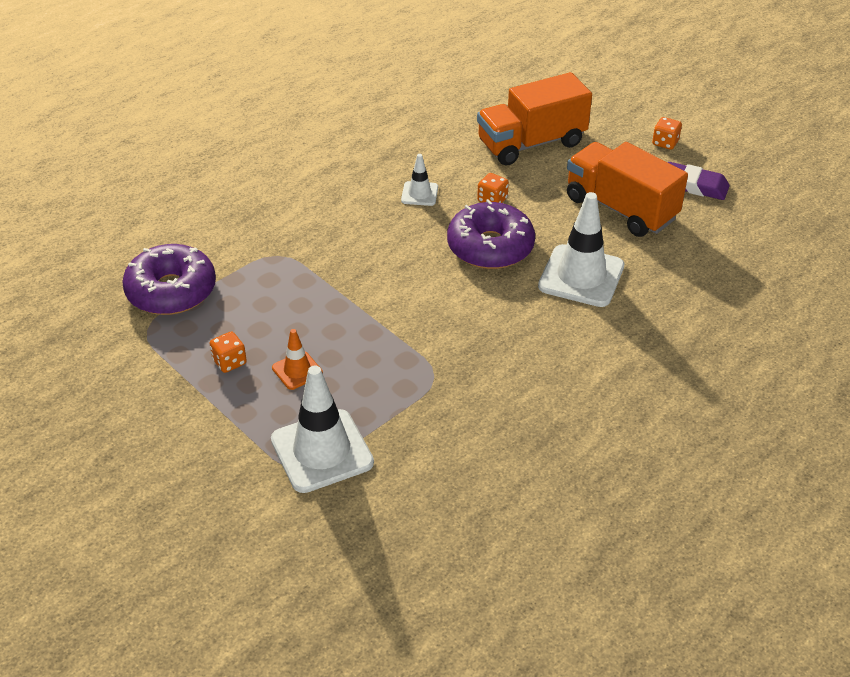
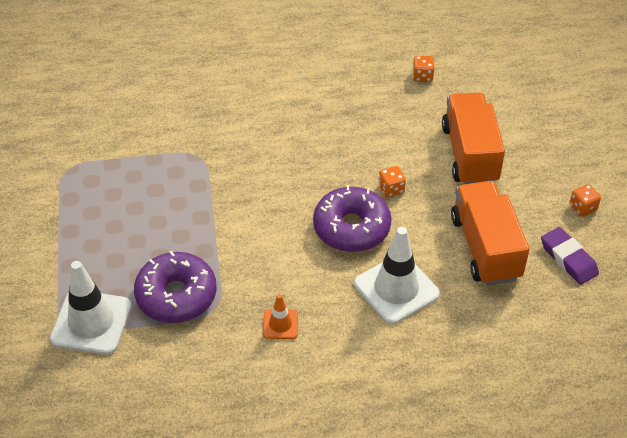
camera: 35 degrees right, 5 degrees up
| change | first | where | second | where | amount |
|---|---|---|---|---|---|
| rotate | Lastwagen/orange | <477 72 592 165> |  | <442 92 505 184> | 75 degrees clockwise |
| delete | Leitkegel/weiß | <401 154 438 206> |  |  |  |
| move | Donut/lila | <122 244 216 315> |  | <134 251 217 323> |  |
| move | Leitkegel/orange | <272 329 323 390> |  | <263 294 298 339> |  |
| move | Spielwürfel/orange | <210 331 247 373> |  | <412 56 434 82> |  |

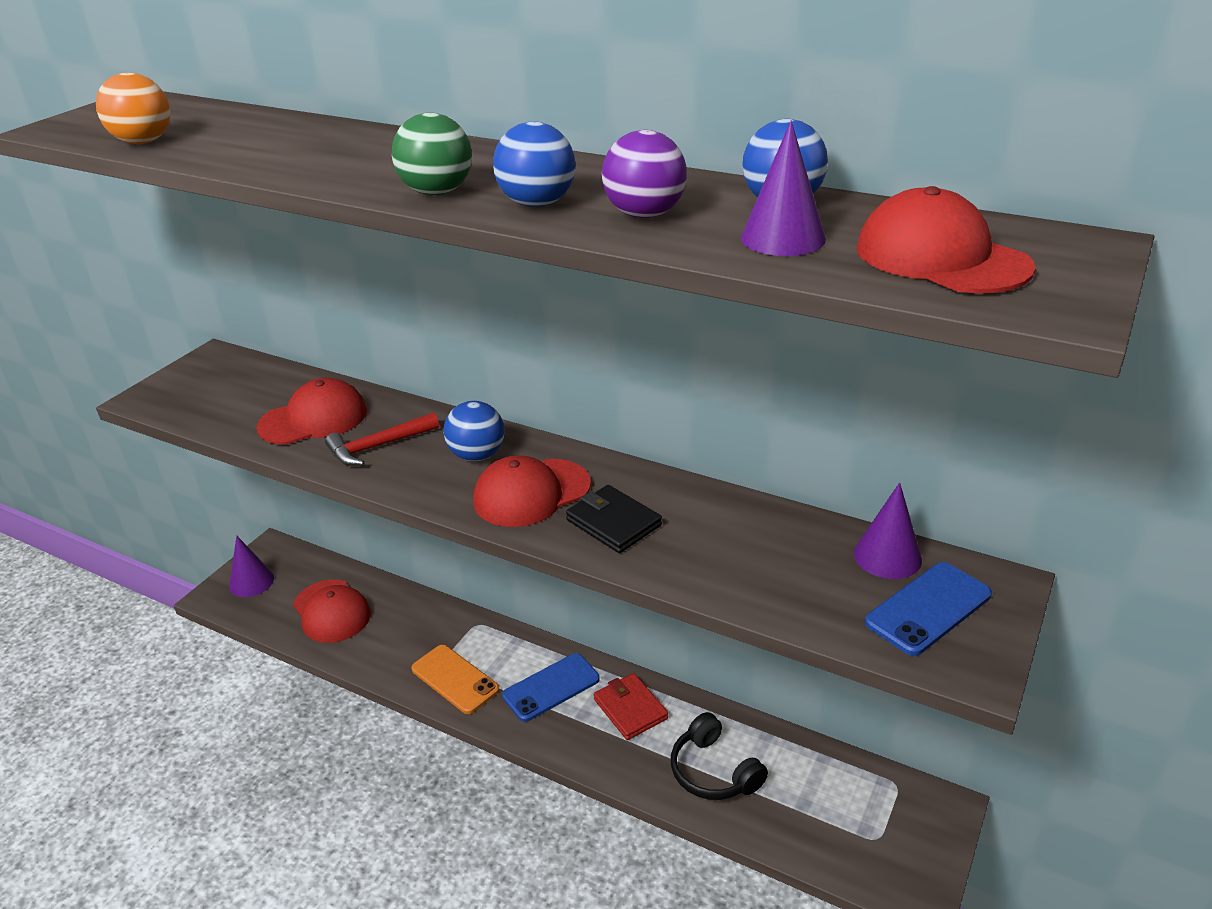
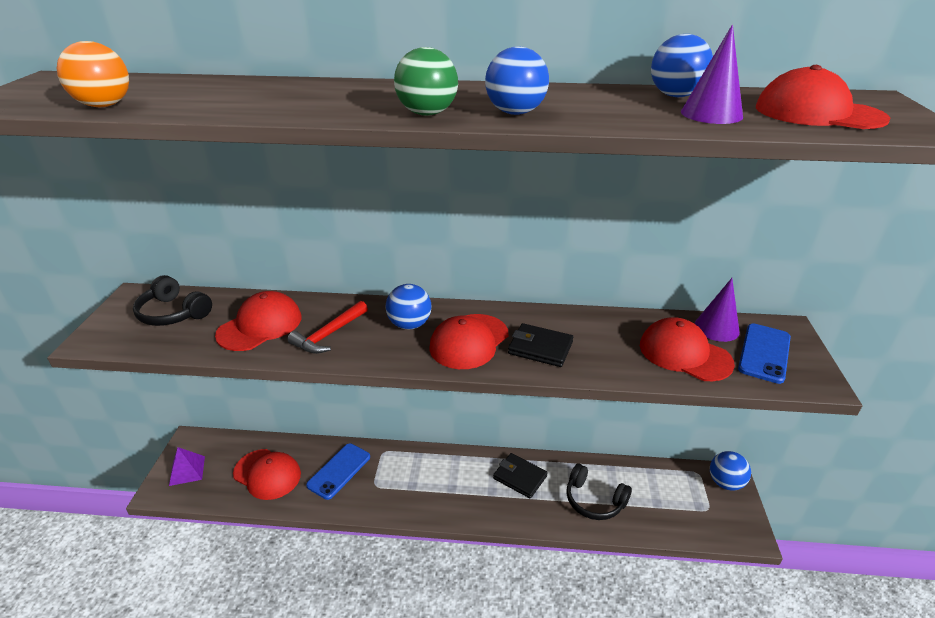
camera: 25 degrees left, 0 degrees up
| change | first | where | second | where | amount |
|---|---|---|---|---|---|
| delete | Ball/lila | <602 130 687 218> |  |  |  |
| replace | Kegel/lila | <229 536 274 597> | Pyramide/lila | <169 447 205 486> |  |
| delete | Handy/orange | <411 645 499 714> |  |  |  |
| move | Handy/blau | <502 653 600 722> |  | <306 443 370 500> |  |
| recolor | Geldbörse/rot | <594 673 668 740> | Geldbörse/schwarz | <493 453 548 499> |  |
| insert |  |  | Kopfhörer/schwarz | <133 275 212 326> |  |
| insert |  |  | Kappe/rot | <640 318 735 381> |  |
| insert |  |  | Ball/blau | <710 451 751 491> |  |

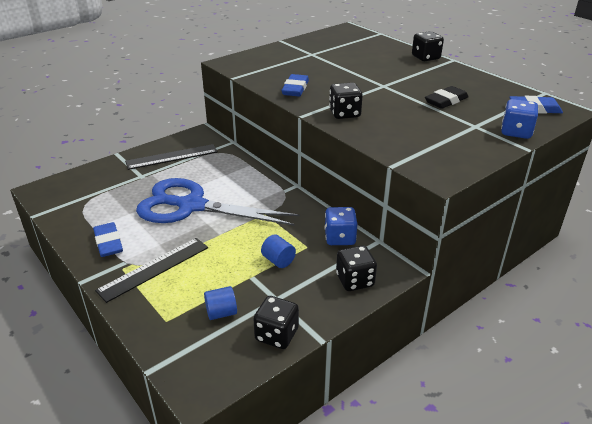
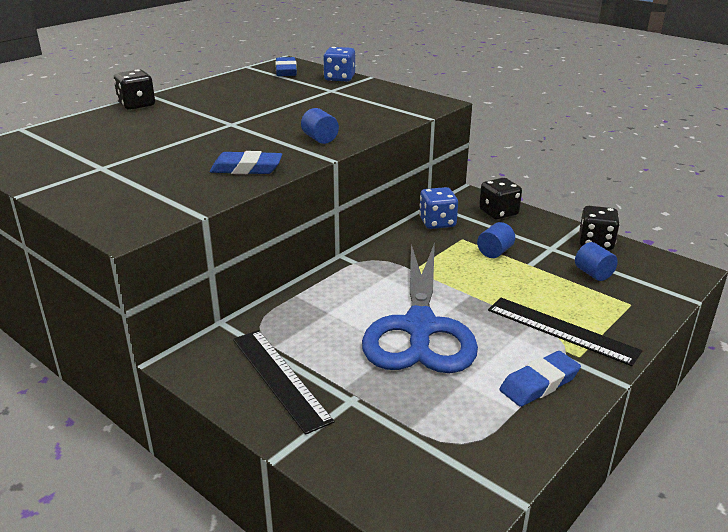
camera: 100 degrees left, 5 degrees down
| change | first | where | second | where | amount |
|---|---|---|---|---|---|
| replace | Spielwürfel/schwarz | <329 82 363 119> | Vollzylinder/blau | <301 108 339 144> |  |
| delete | Radiergummi/schwarz | <425 86 469 109> |  |  |  |

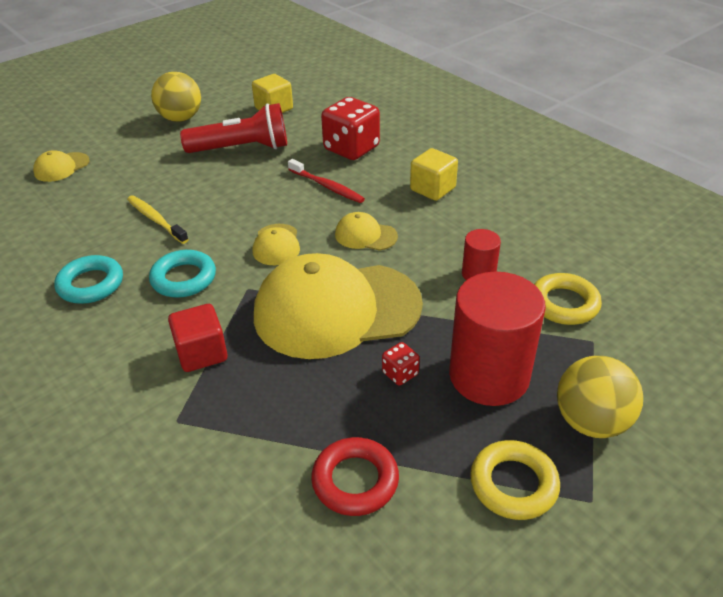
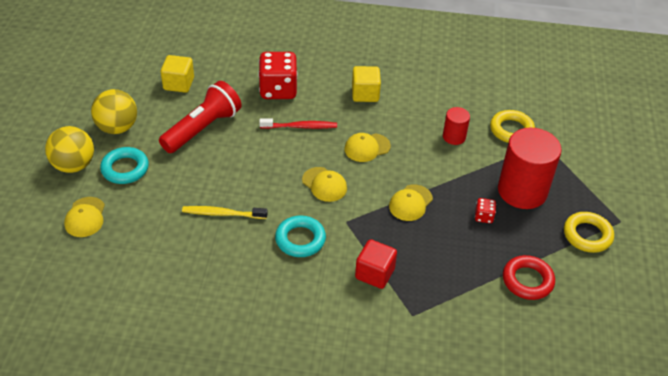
camera: 45 degrees left, 5 degrees up
| change | first | where | second | where | amount |
|---|---|---|---|---|---|
| resize | Kappe/gelb | <254 253 423 359> |  | <389 185 433 221> | x0.42 |
| move | Ring/türkis | <54 255 123 304> |  | <100 147 149 184> |  |
| move | Ball/gelb | <557 356 643 438> |  | <45 126 94 173> |  |

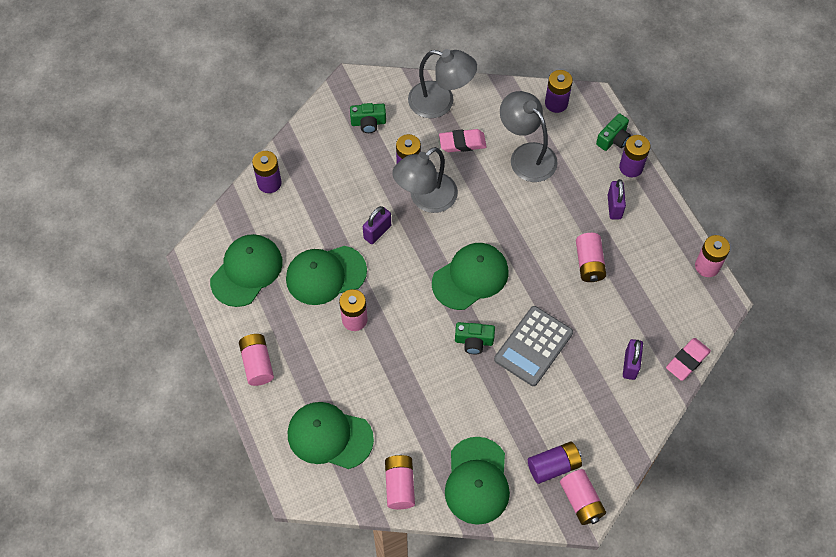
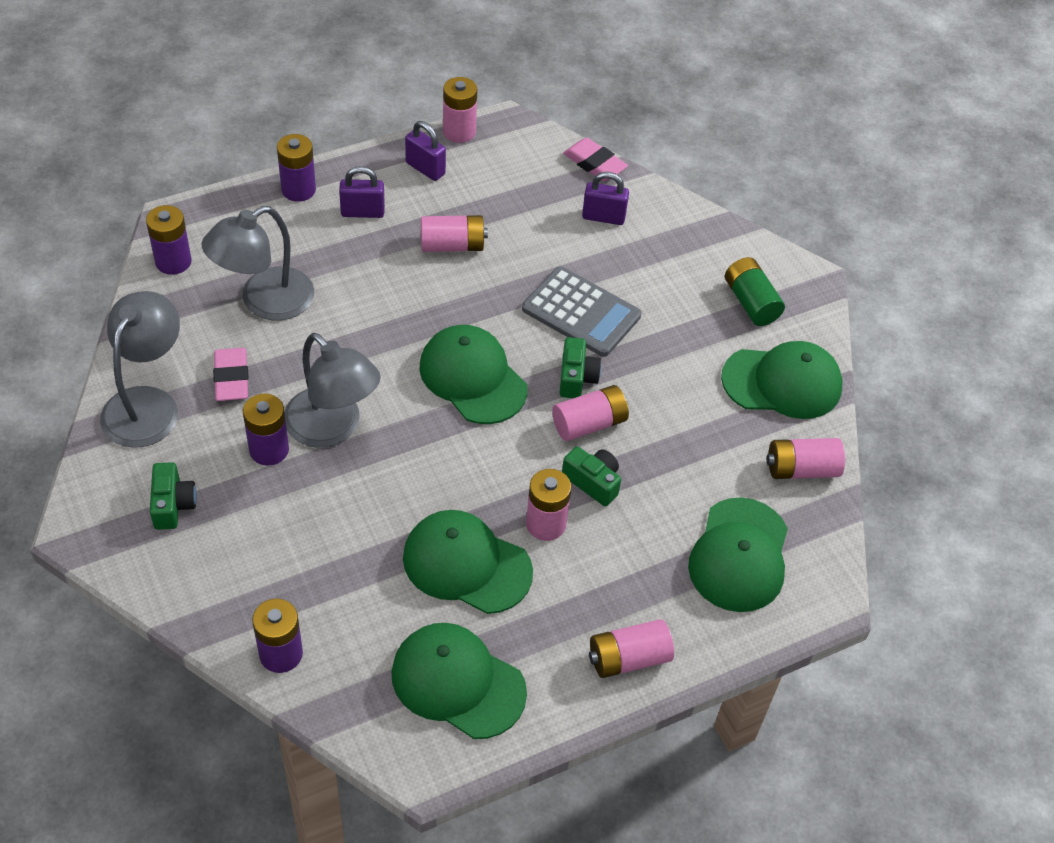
camera: 95 degrees left, 10 degrees down
| change | first | where | second | where | amount |
|---|---|---|---|---|---|
| move | Kamera/grün | <596 113 631 151> |  | <562 446 621 506> |  |
| move | Vorhängeschloss/lila | <363 206 391 244> |  | <405 121 446 181> |  |
| rotate | Kappe/grün | <286 246 367 305> |  | <403 510 533 614> | 135 degrees clockwise |
| recolor | Batterie/lila | <528 441 582 484> | Batterie/grün | <725 257 785 326> |  |
| move | Batterie/rosa | <560 469 606 525> |  | <552 385 629 441> |  |

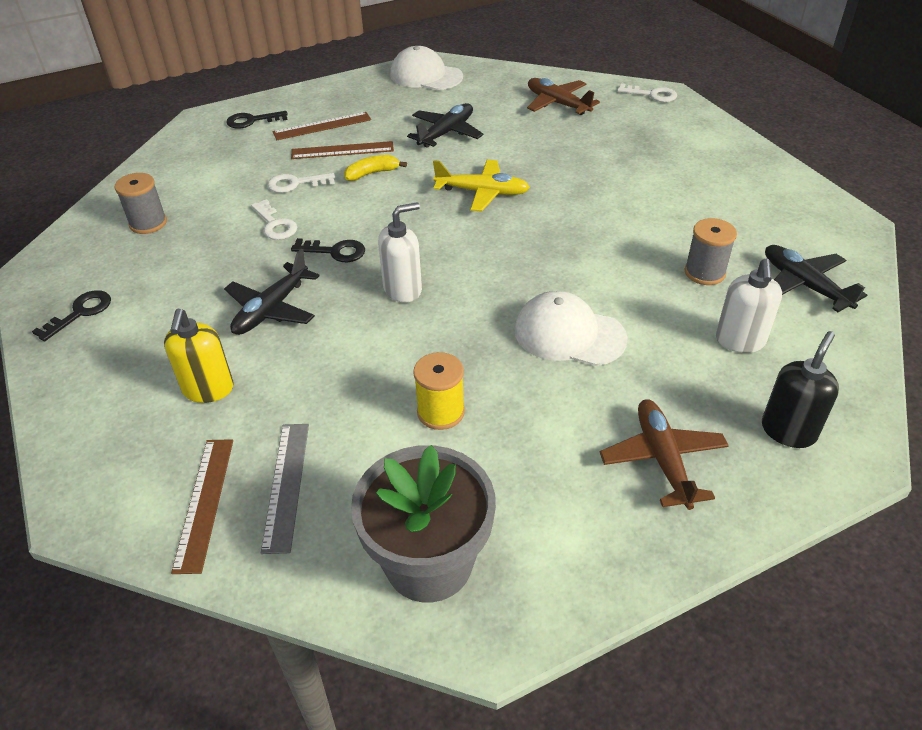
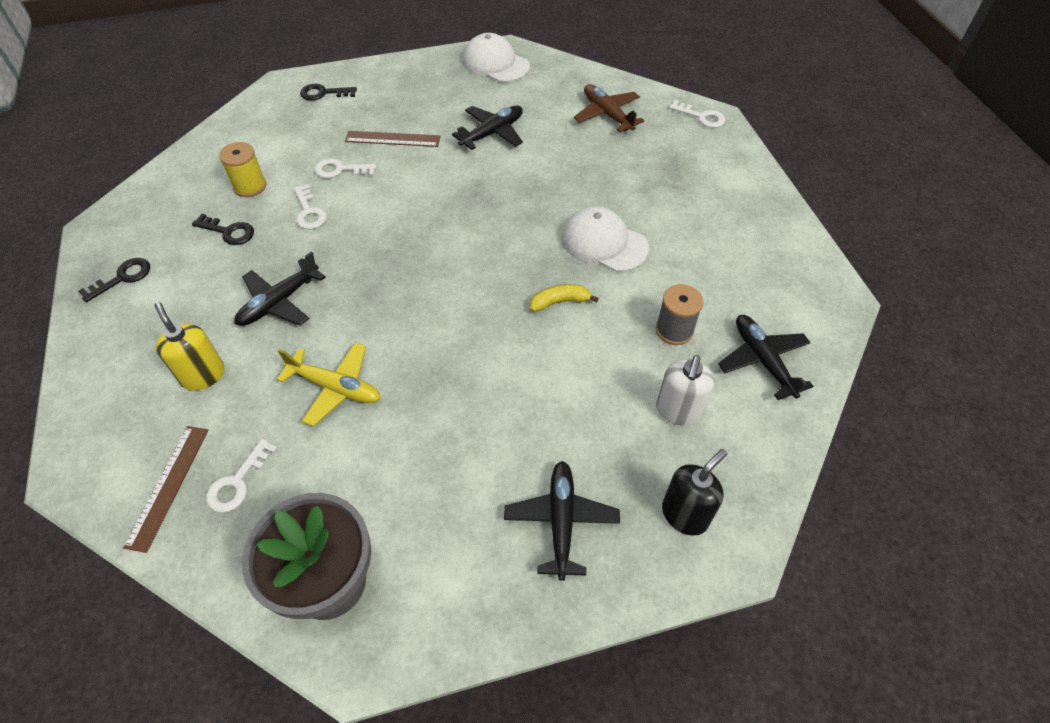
camera: 10 degrees right, 10 degrees up
| change | first | where | second | where | amount |
|---|---|---|---|---|---|
| delete | Lineal/braun | <273 112 371 140> |  |  |  |
| move | Banane/gelb | <344 155 407 181> |  | <530 284 599 312> |  |
| move | Flugzeug/gelb | <433 160 530 212> |  | <277 342 381 426> |  |
| delete | Garnrolle/grau | <115 173 167 234> |  |  |  |
| delete | Seifenspender/weiß | <378 202 422 303> |  |  |  |
| move | Schlüssel/schwarz | <291 238 365 262> |  | <192 214 254 245> |  |
| move | Kappe/weiß | <515 291 628 366> |  | <562 206 649 272> |  |
| rotate | Seifenspender/gelb | <164 309 234 403> |  | <154 302 224 391> | 135 degrees clockwise |
| move | Garnrolle/gelb | <413 352 465 430> |  | <219 142 266 197> |  |
| recolor | Flugzeug/braun | <600 399 729 510> | Flugzeug/schwarz | <504 461 620 581> |  |
| replace | Lineal/grau | <261 424 309 554> | Schlüssel/weiß | <206 439 278 513> |  |

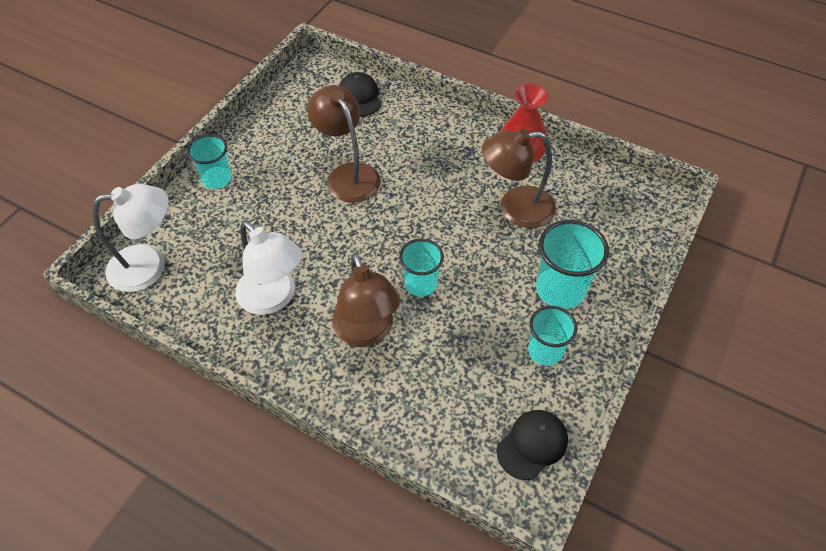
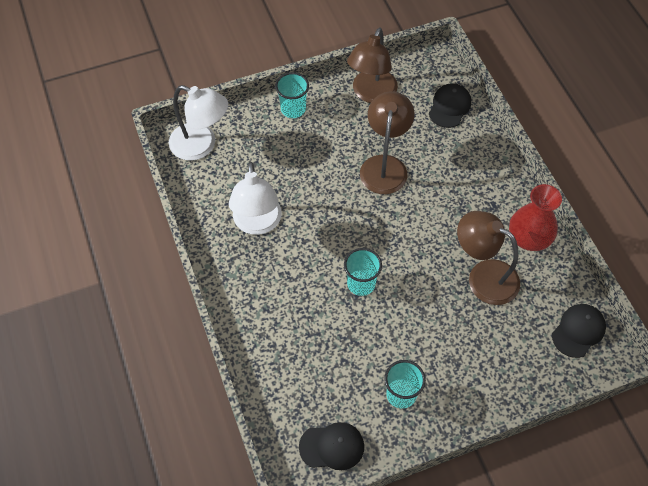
camera: 40 degrees right, 5 degrees up
| change | first | where | second | where | amount |
|---|---|---|---|---|---|
| delete | Becher/türkis | <536 220 609 309> |  |  |  |
| move | Lampe/braun | <332 253 400 346> |  | <347 28 398 103> |  |
| insert |  |  | Kappe/schwarz | <552 304 606 358> |  |

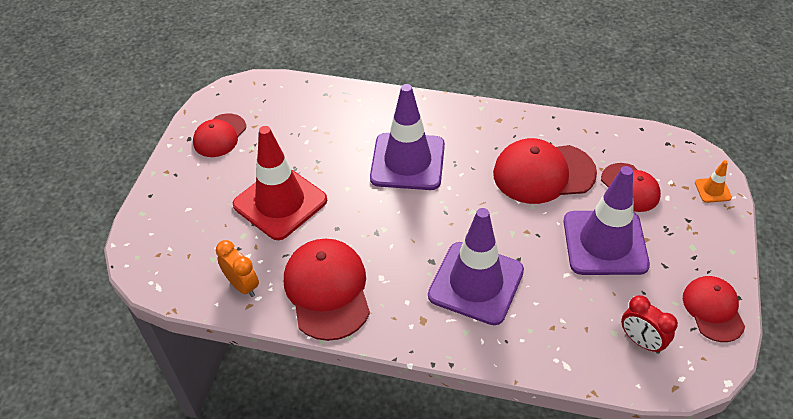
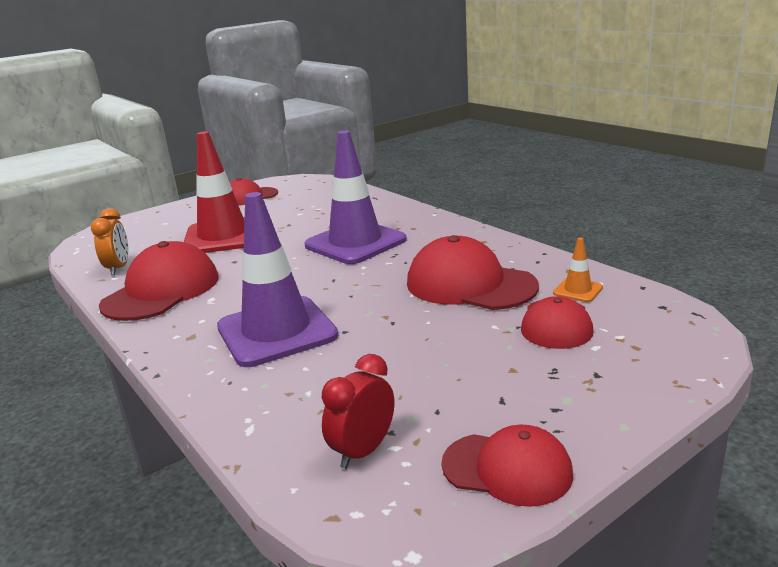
camera: 40 degrees right, 25 degrees down
| change | first | where | second | where | amount |
|---|---|---|---|---|---|
| move | Leitkegel/orange | <695 160 732 203> |  | <553 238 603 302> |  |
| delete | Leitkegel/lila | <563 166 650 275> |  |  |  |
| rotate | Kappe/rot | <683 276 745 342> |  | <441 425 573 507> | 75 degrees clockwise |
| rotate | Wecker/rot | <621 295 678 354> |  | <322 354 394 469> | 45 degrees clockwise |

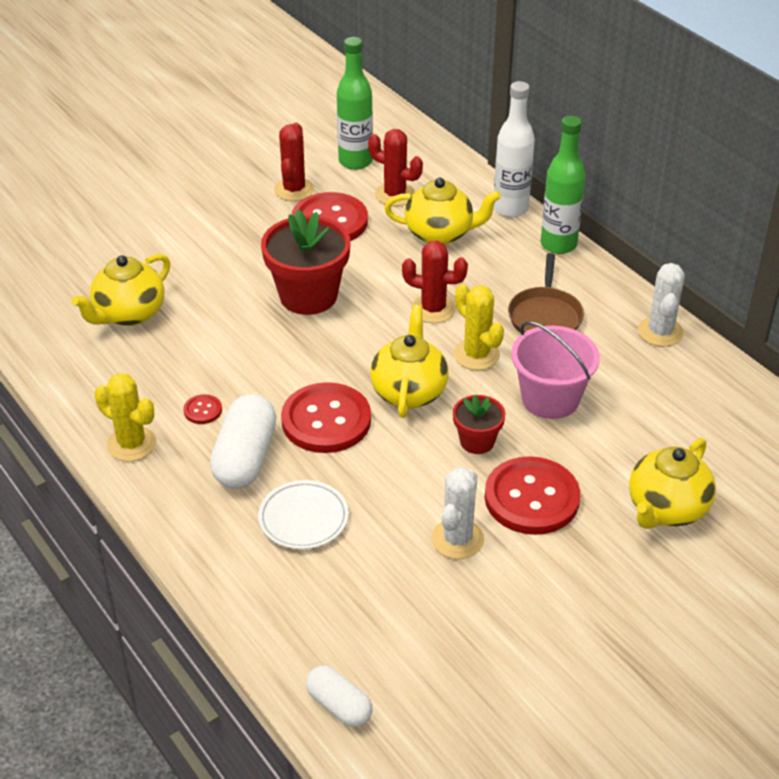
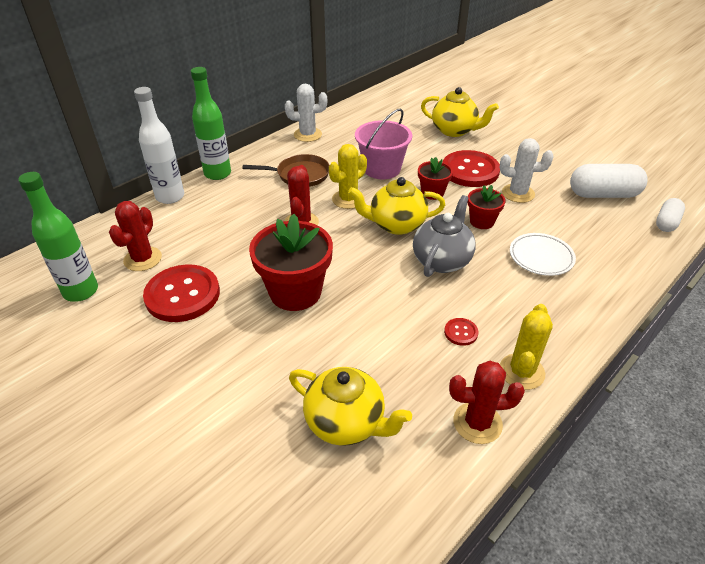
camera: 100 degrees left, 0 degrees up
| change | first | where | second | where | amount |
|---|---|---|---|---|---|
| move | Kaktus/rot | <274 123 314 201> |  | <449 361 525 444> |  |
| delete | Teekanne/gelb | <384 178 501 245> |  |  |  |
| replace | Knopf/rot | <281 382 371 453> | Teekanne/grau | <413 195 476 277> |  |
| move | Kapsel/weiß | <210 394 277 488> |  | <570 164 648 198> |  |
| insert |  |  | Blumentopf/rot | <467 185 506 229> |  |

